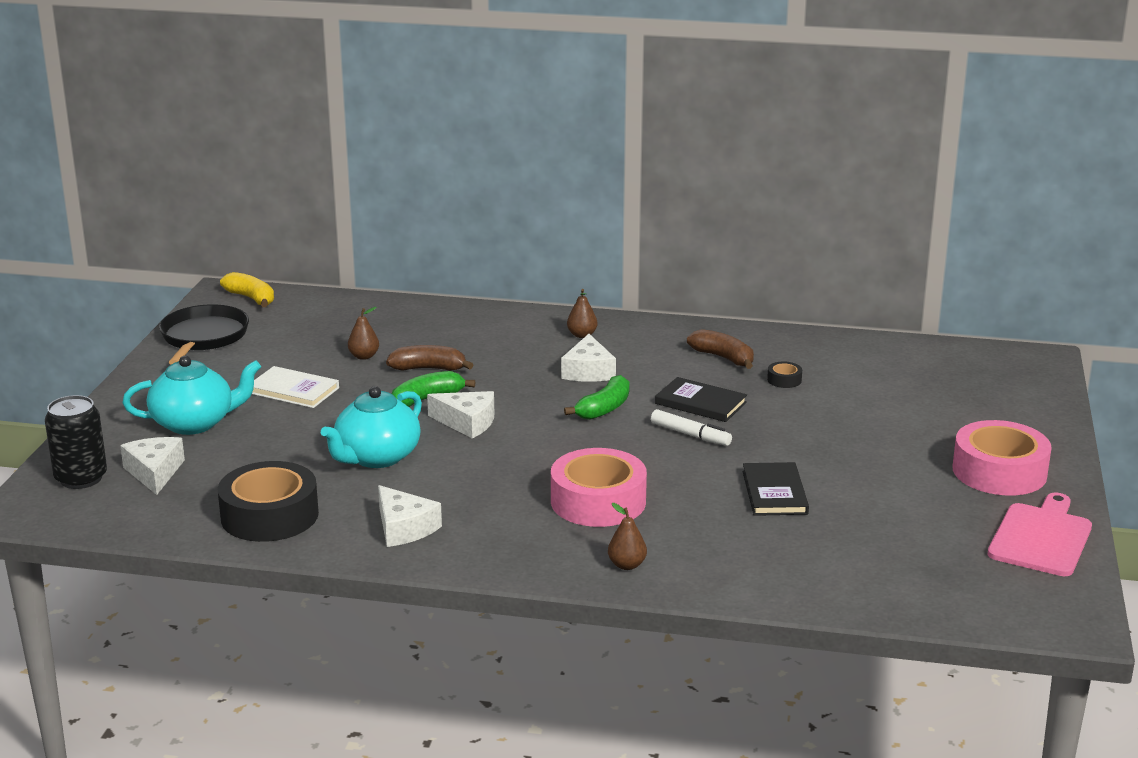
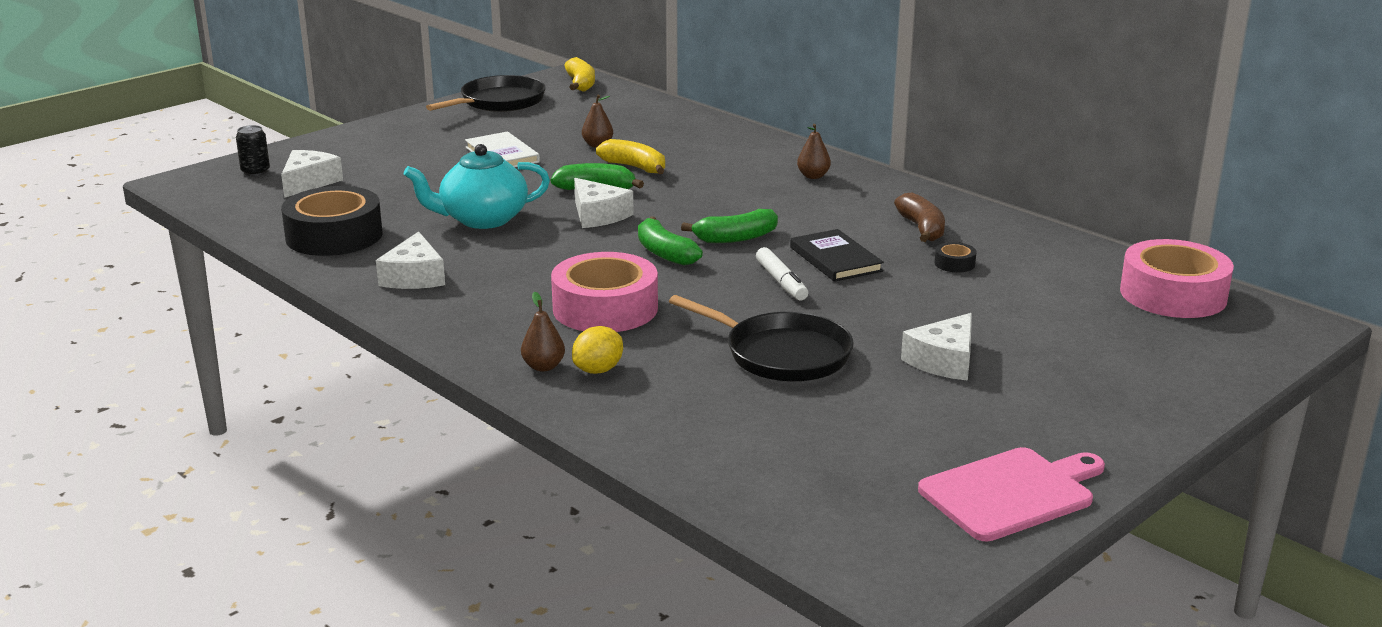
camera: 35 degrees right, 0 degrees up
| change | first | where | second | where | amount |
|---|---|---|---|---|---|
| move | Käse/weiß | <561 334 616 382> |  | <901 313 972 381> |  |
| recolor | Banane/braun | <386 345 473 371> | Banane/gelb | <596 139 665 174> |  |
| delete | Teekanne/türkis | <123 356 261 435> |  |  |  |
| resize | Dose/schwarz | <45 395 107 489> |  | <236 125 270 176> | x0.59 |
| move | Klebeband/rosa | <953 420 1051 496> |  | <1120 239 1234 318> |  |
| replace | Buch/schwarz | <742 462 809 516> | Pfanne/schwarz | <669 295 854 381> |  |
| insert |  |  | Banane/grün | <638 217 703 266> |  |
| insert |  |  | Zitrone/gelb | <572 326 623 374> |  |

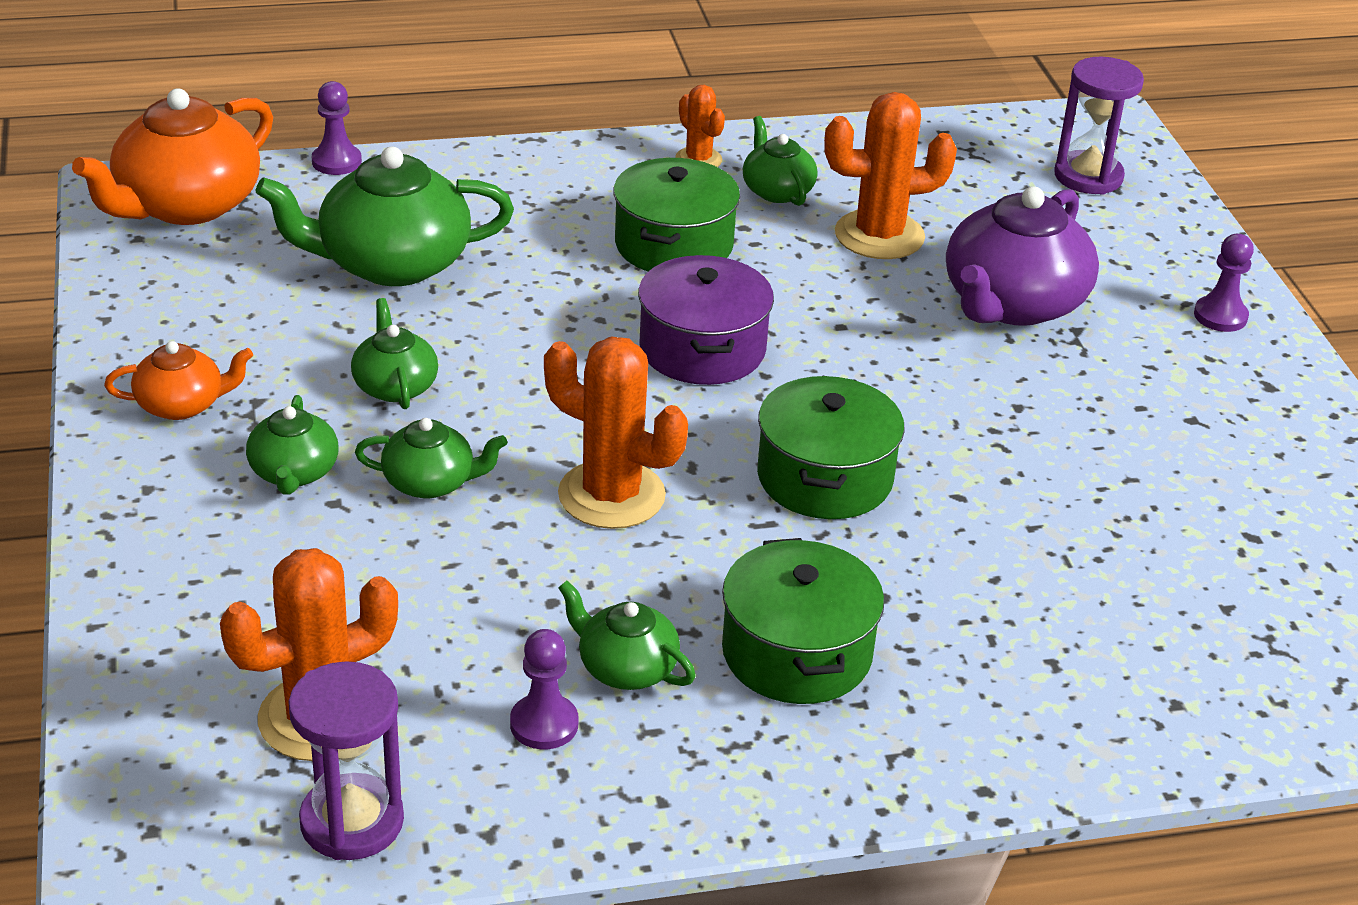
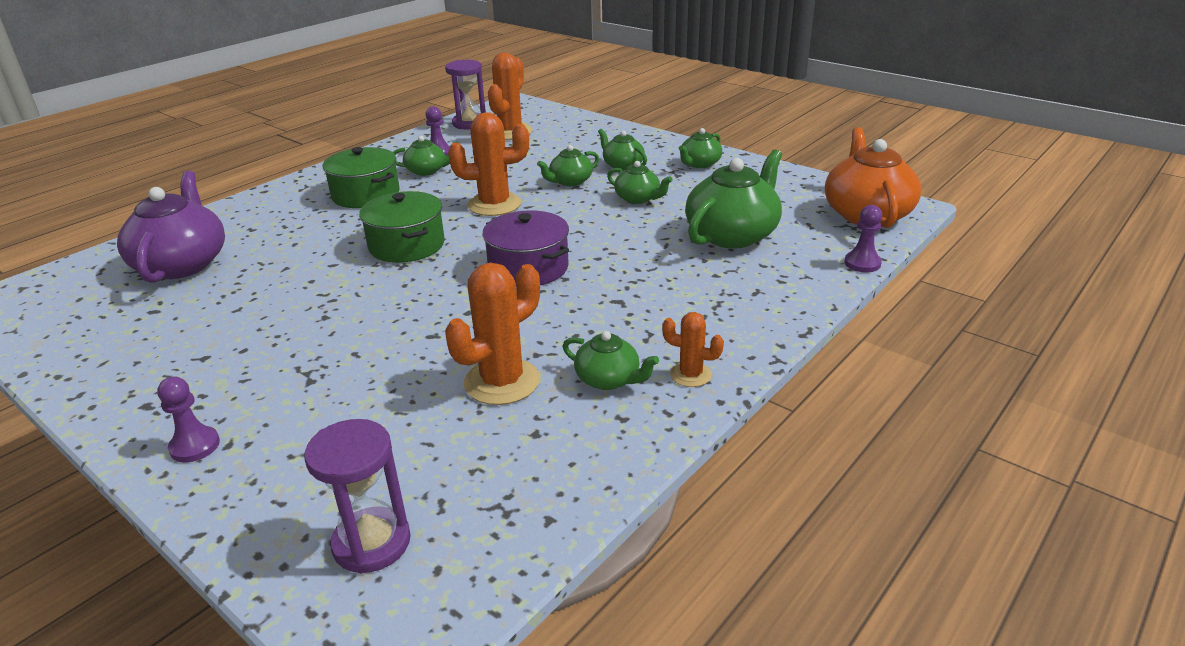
camera: 145 degrees right, 5 degrees down
| change | first | where | second | where | amount |
|---|---|---|---|---|---|
| delete | Kochtopf/grün | <613 158 740 271> |  |  |  |
| move | Teekanne/lila | <946 186 1099 326> |  | <117 171 225 283> |  |
| recolor | Teekanne/orange | <104 341 253 420> | Teekanne/grün | <679 128 722 168> |  |

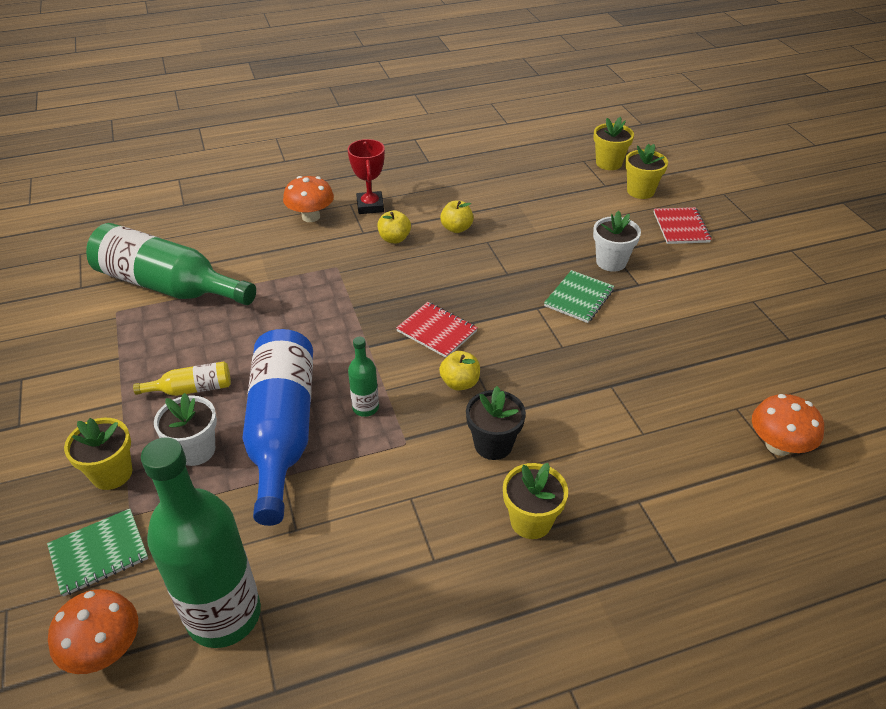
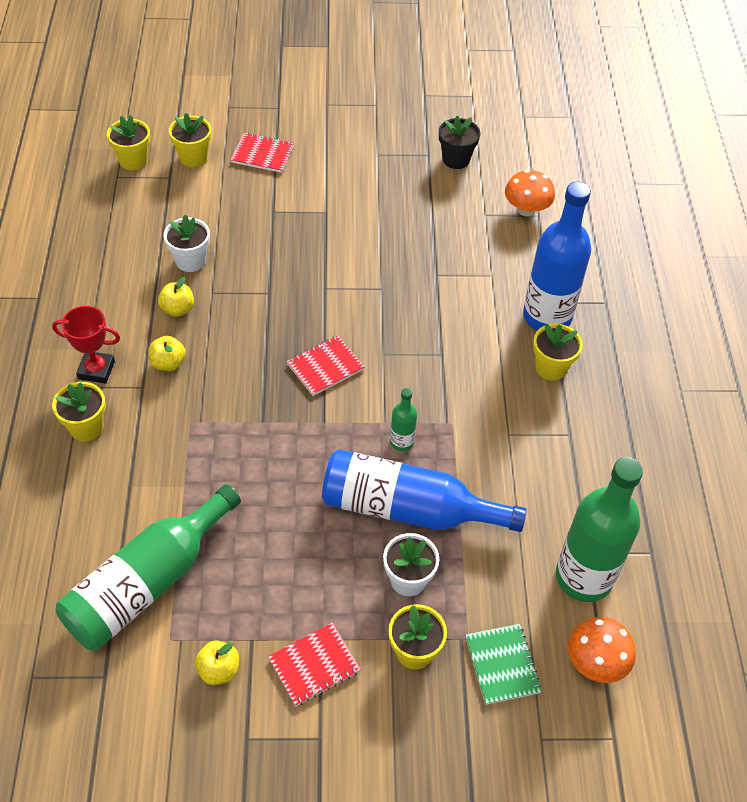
camera: 75 degrees left, 10 degrees up
| change | first | where | second | where | amount |
|---|---|---|---|---|---|
| replace | Pilz/orange | <283 176 334 222> | Blumentopf/gelb | <52 382 106 441> |  |
| move | Blumentopf/weiß | <593 211 641 272> |  | <164 215 210 272> |  |
| delete | Notizbuch/grün | <544 270 614 323> |  |  |  |
| move | Apfel/gelb | <439 351 480 391> |  | <195 640 239 685> |  |
| delete | Flasche/gelb | <133 362 231 396> |  |  |  |
| move | Blumentopf/schwarz | <466 386 526 460> |  | <439 115 480 169> |  |
| insert |  |  | Flasche/blau | <523 182 591 331> |  |
| insert |  |  | Notizbuch/rot | <268 623 361 706> |  |

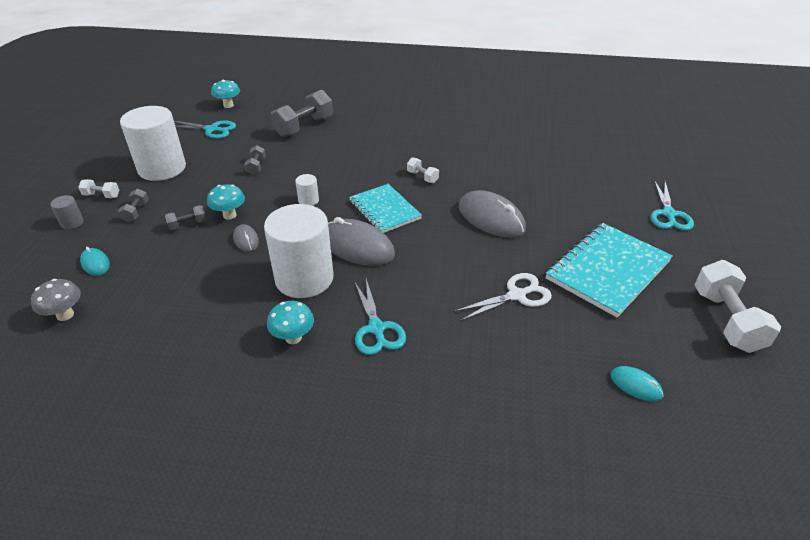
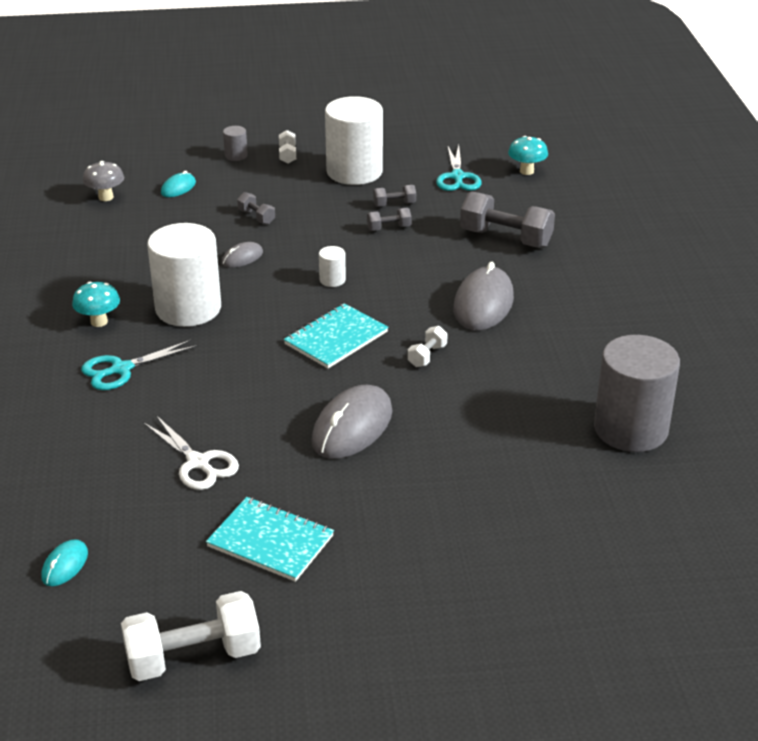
camera: 75 degrees right, 5 degrees down
| change | first | where | second | where | amount |
|---|---|---|---|---|---|
| delete | Schere/türkis | <651 180 694 231> |  |  |  |
| delete | Pilz/türkis | <207 184 245 220> |  |  |  |
| move | Hantel/grau | <118 189 149 222> |  | <373 185 416 206> |  |
| move | Computermaus/grau | <328 217 395 266> |  | <453 262 514 331> |  |
| resize | Notizbuch/türkis | <546 223 673 317> |  | <206 497 334 582> | x0.66 |
| insert |  |  | Vollzylinder/grau | <594 335 680 452> |  |

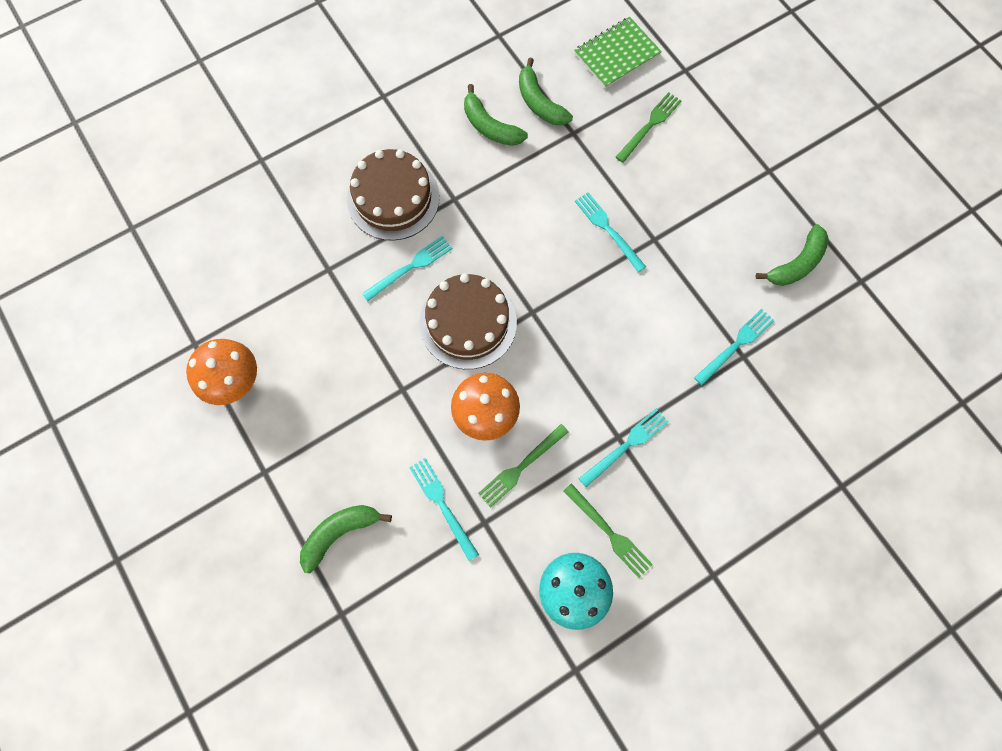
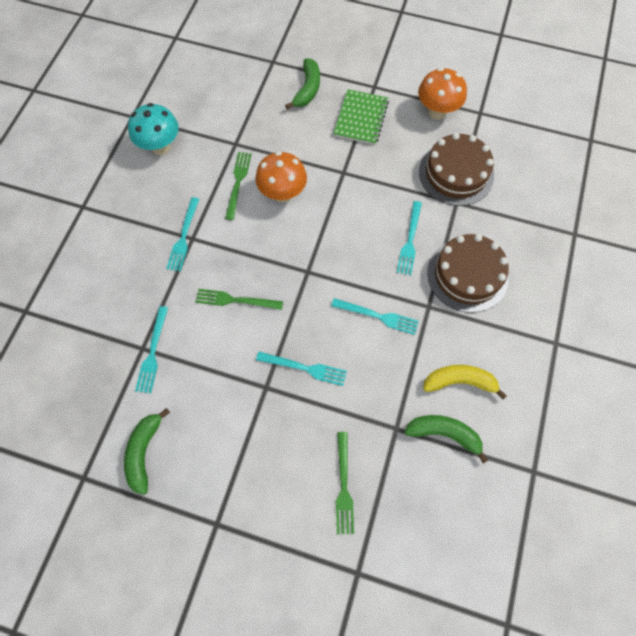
camera: 140 degrees right, 5 degrees down
| change | first | where | second | where | amount |
|---|---|---|---|---|---|
| move | Notizbuch/grün | <574 17 662 89> |  | <333 89 389 145> |  |
| recolor | Banane/grün | <464 84 528 146> | Banane/gelb | <423 365 507 399> |  |
| move | Kuchen/braun | <420 274 517 369> |  | <419 133 494 206> |  |
| move | Gabel/türkis | <409 458 479 561> |  | <331 298 419 335> |  |
| move | Gabel/grün | <563 483 653 578> |  | <196 289 283 310> |  |

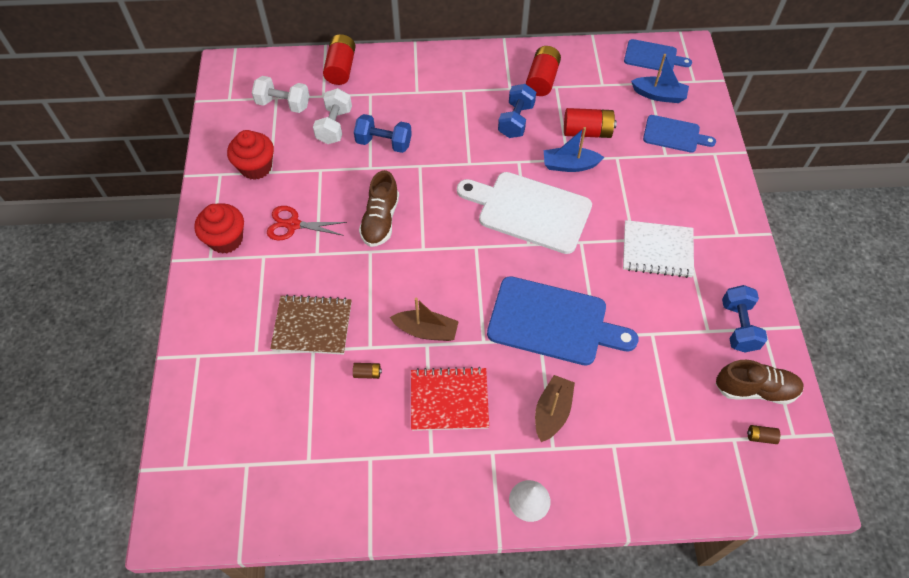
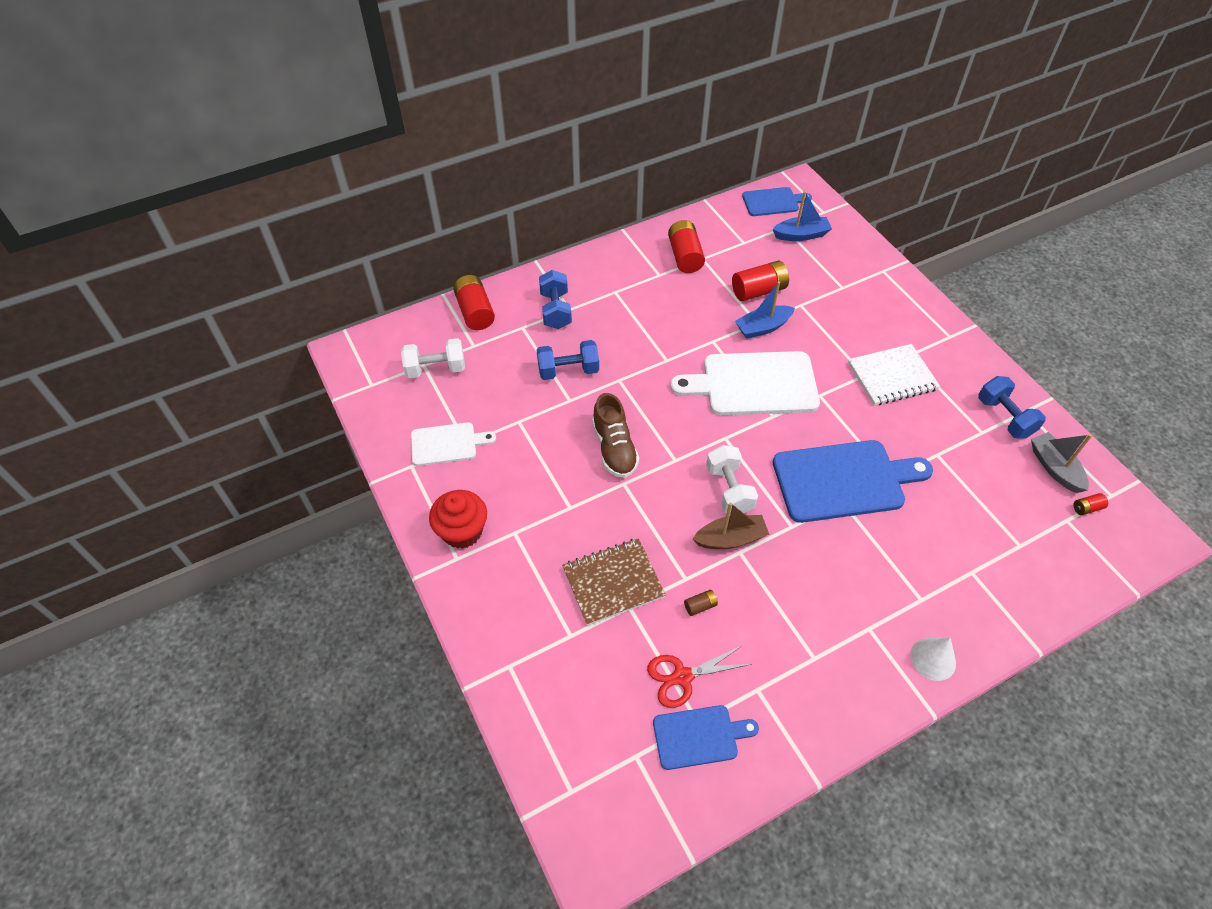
camera: 25 degrees left, 5 degrees down
| change | first | where | second | where | amount |
|---|---|---|---|---|---|
| move | Hantel/blau | <498 84 536 138> |  | <539 270 572 329> |  |
| move | Hantel/weiß | <313 88 352 144> |  | <706 445 758 514> |  |
| move | Schneidebrett/blau | <643 115 716 153> |  | <653 705 759 770> |  |
| replace | Muffin/rot | <227 130 274 180> | Schneidebrett/weiß | <411 422 496 466> |  |
| move | Schere/rot | <267 206 347 241> |  | <647 645 752 708> |  |
| replace | Schuh/braun | <716 360 804 405> | Boot/grau | <1031 432 1092 493> |  |
| delete | Notizbuch/rot | <411 367 489 431> |  |  |  |
| delete | Boot/braun | <535 375 575 442> |  |  |  |
| recolor | Batterie/braun | <747 425 780 444> | Batterie/rot | <1073 493 1108 515> |  |

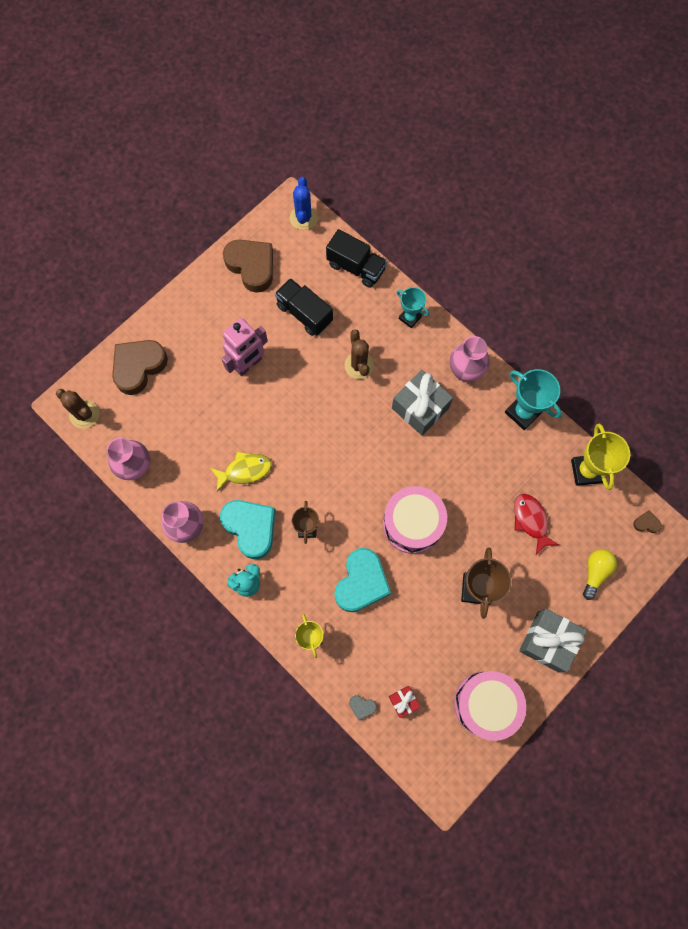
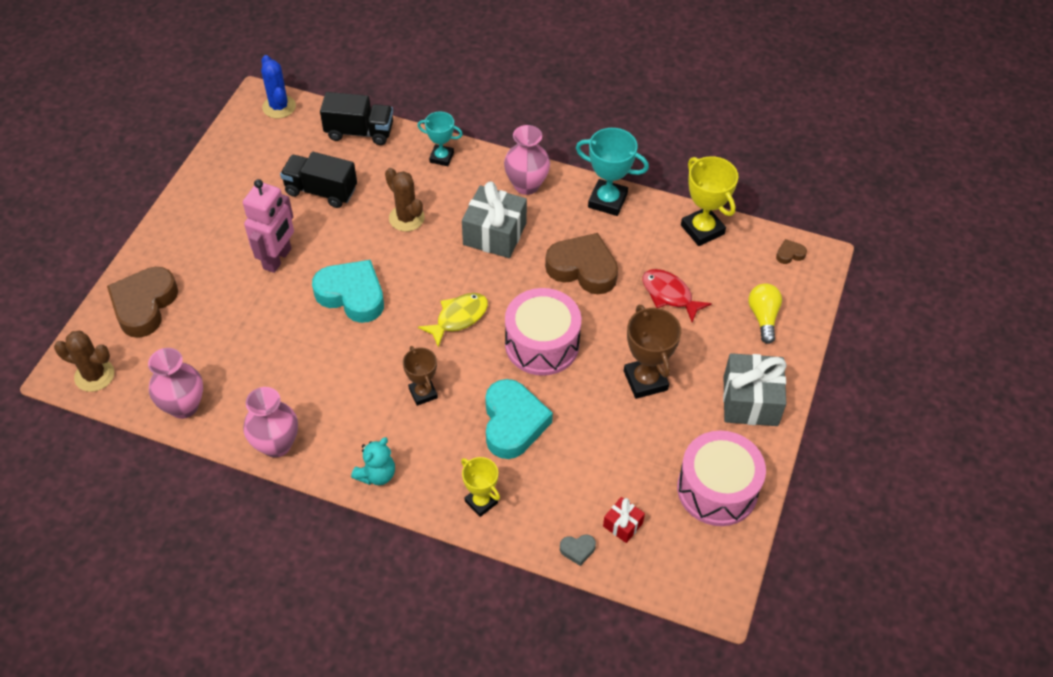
camera: 25 degrees left, 20 degrees down
| change | first | where | second | where | amount |
|---|---|---|---|---|---|
| move | Herz/braun | <223 239 273 293> |  | <545 233 618 294> |  |
| move | Fisch/gelb | <210 452 271 491> |  | <418 293 488 347> |  |
| move | Herz/türkis | <220 500 275 559> |  | <312 260 384 323> |  |

